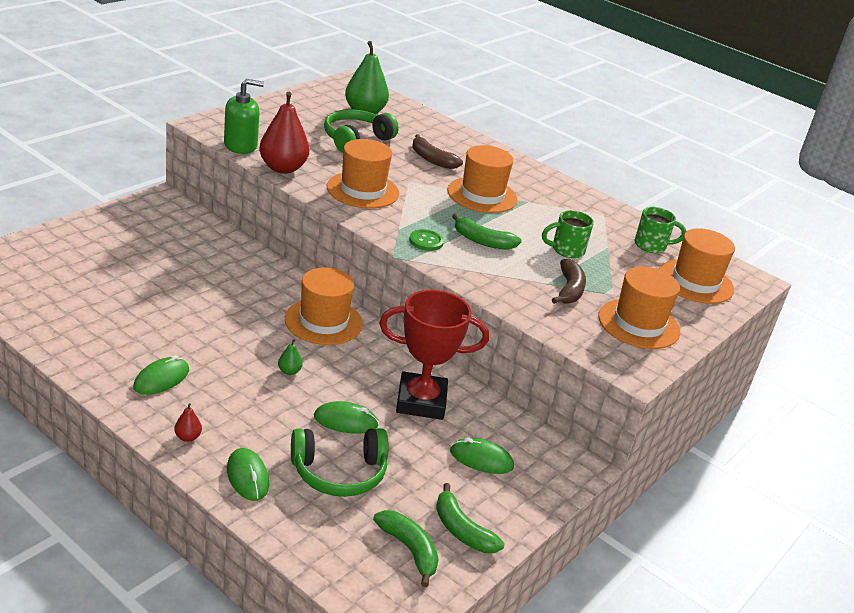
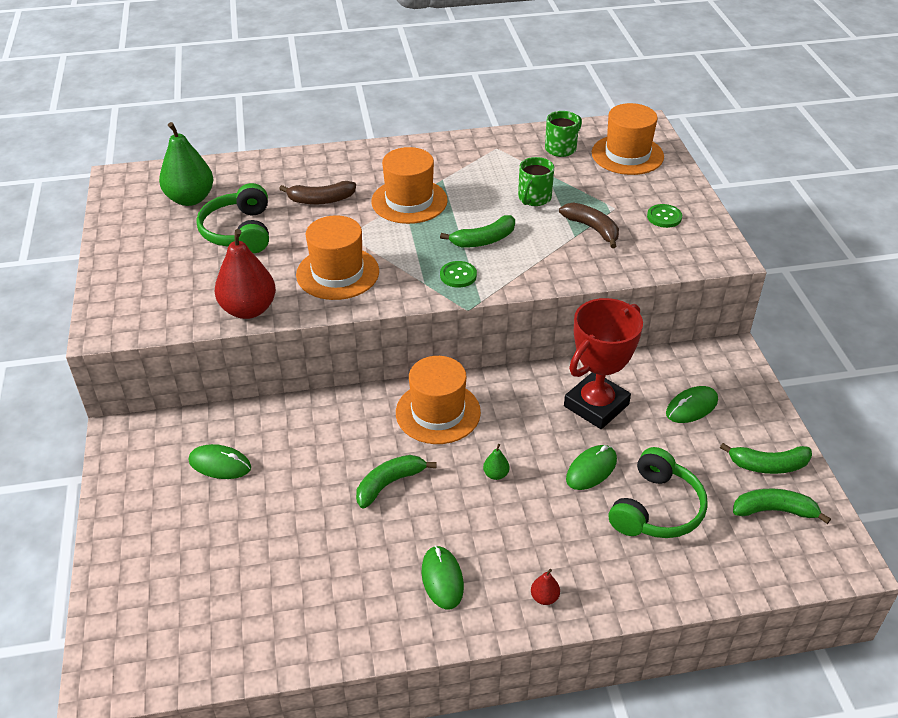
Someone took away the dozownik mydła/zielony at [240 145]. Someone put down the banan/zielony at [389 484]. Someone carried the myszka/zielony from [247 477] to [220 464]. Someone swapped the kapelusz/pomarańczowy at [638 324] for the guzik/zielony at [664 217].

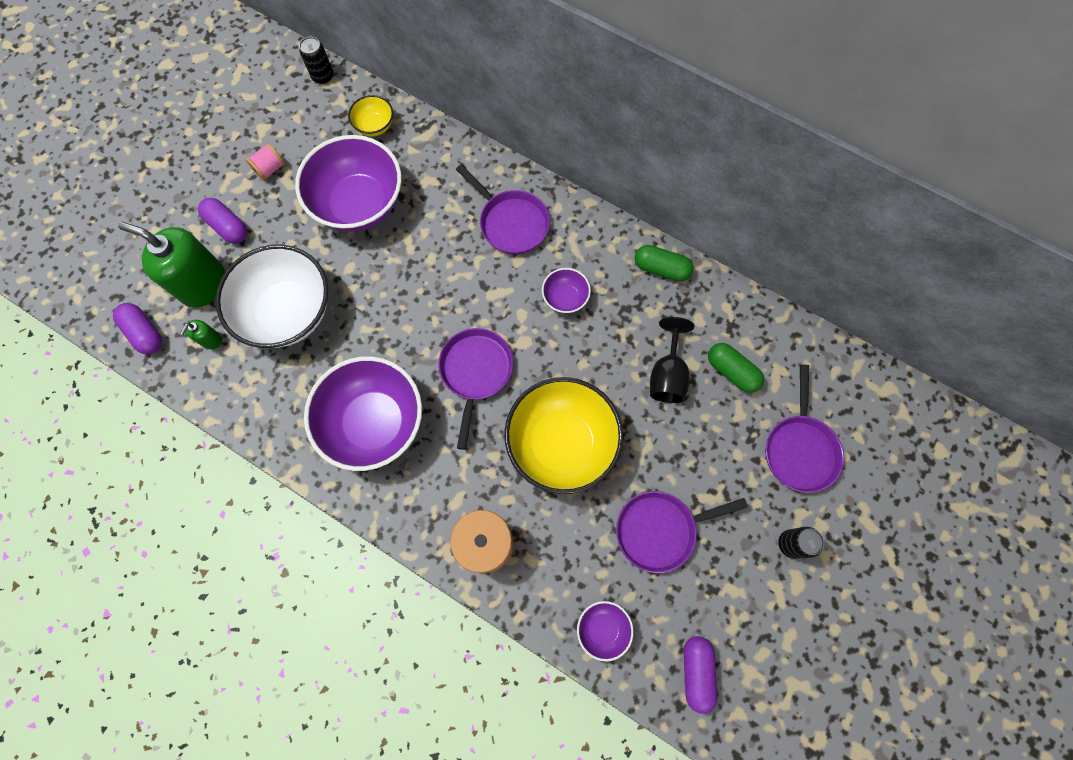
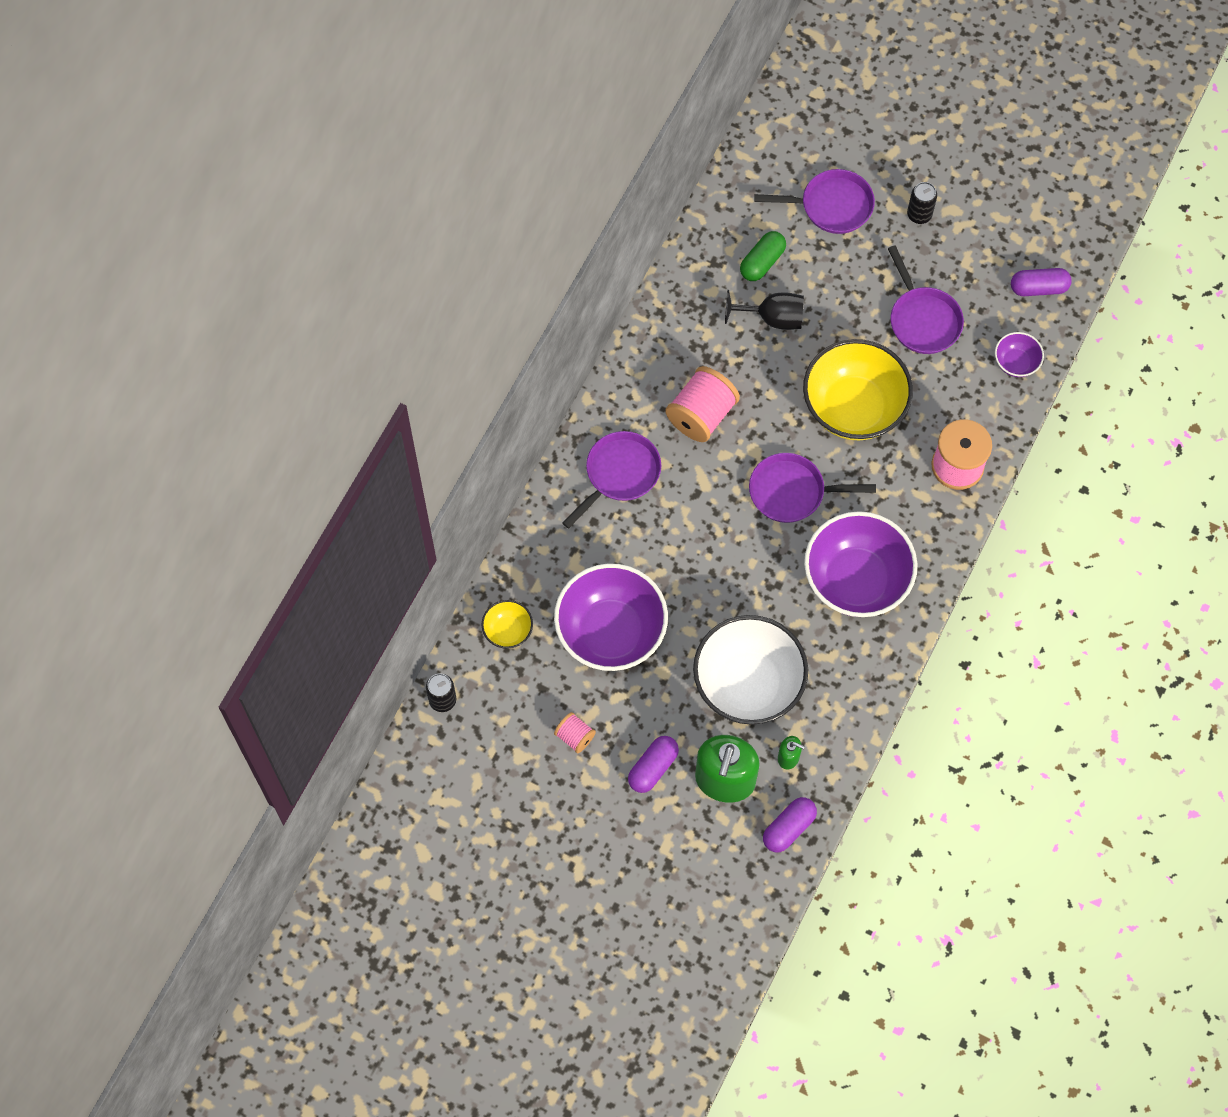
Someone took away the kapsułka/zielony at [661 268]. Someone swapped the miska/fioletowy at [565 298] for the szpulka/różowy at [701 415].

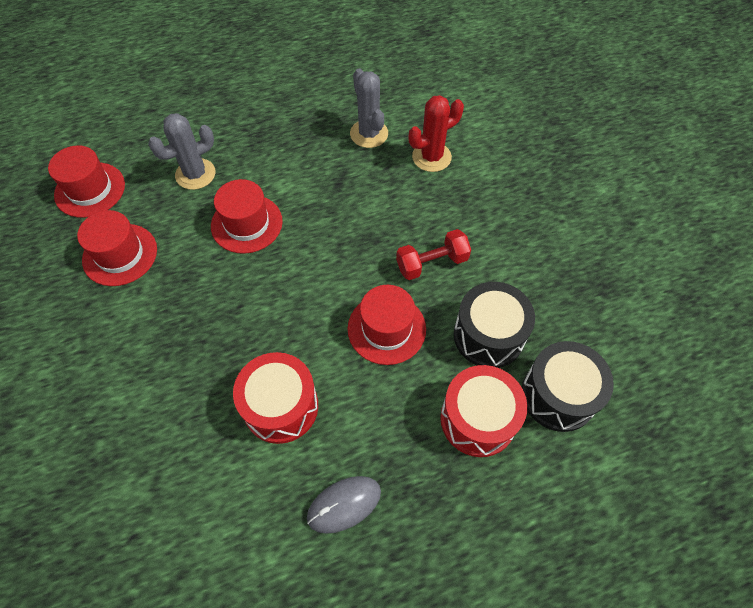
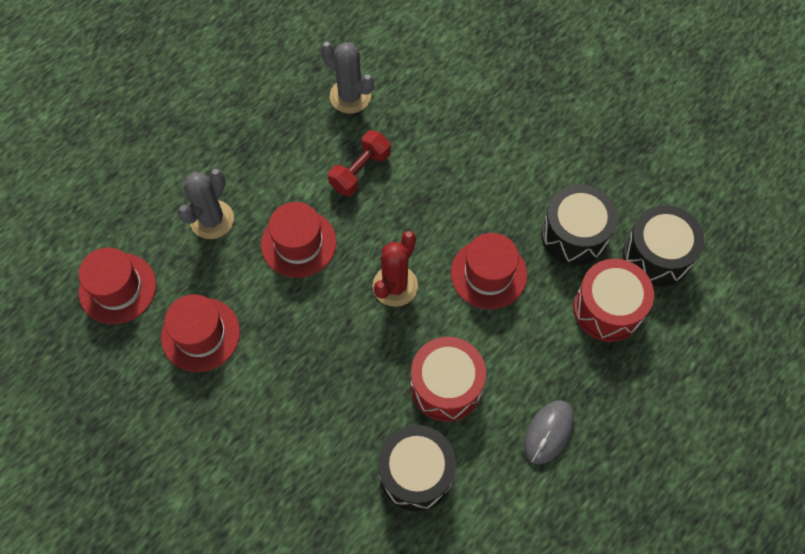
Someone put down the bęben/czarny at [416 473]. Someone carried the hantel/czerwony from [432 263] to [360 171]. Someone carried the kaktus/czerwony from [431 157] to [395 286].

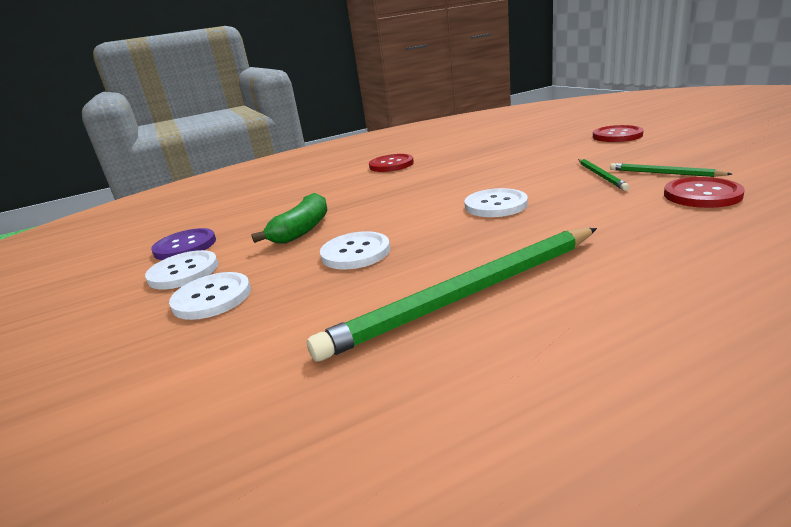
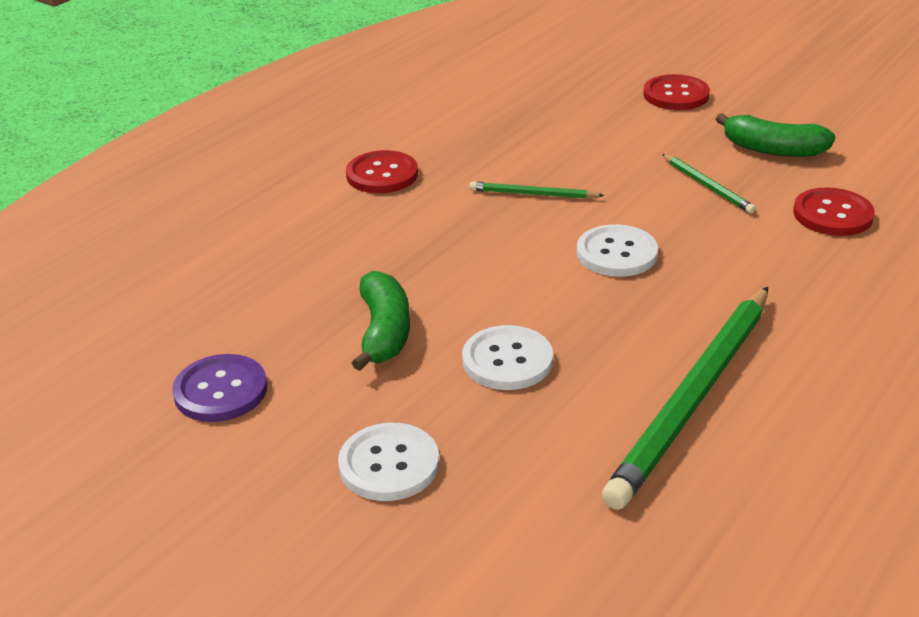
Someone took away the guzik/biały at [183 272]. Someone put down the banan/zielony at [773 149]. Someone carried the ołówek/zielony from [664 173] to [533 194].

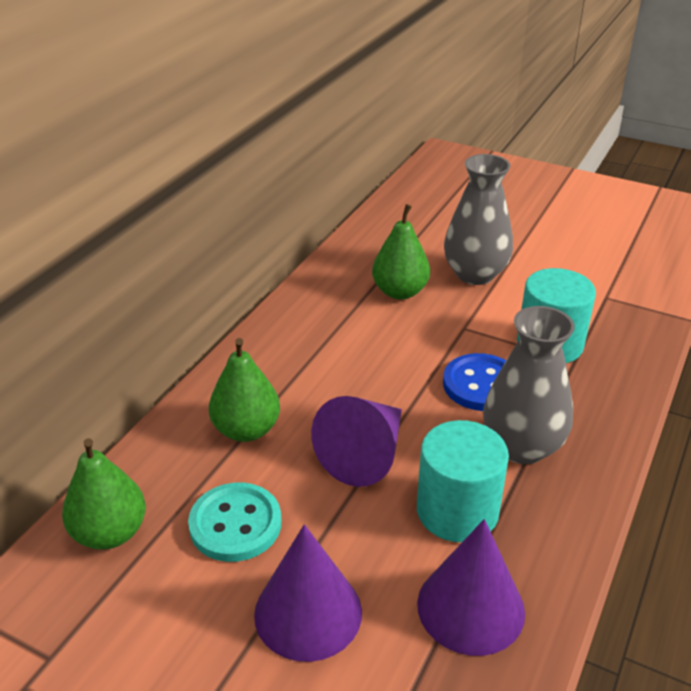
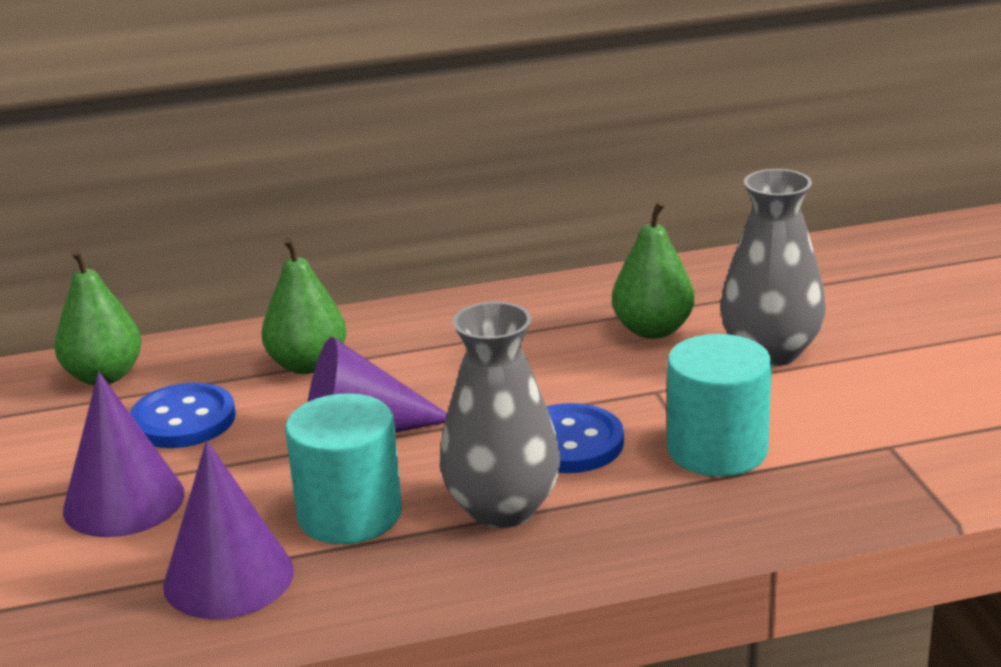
Someone repainted the guzik/turkusowy at [235 524], which became the guzik/niebieski at [183 420].

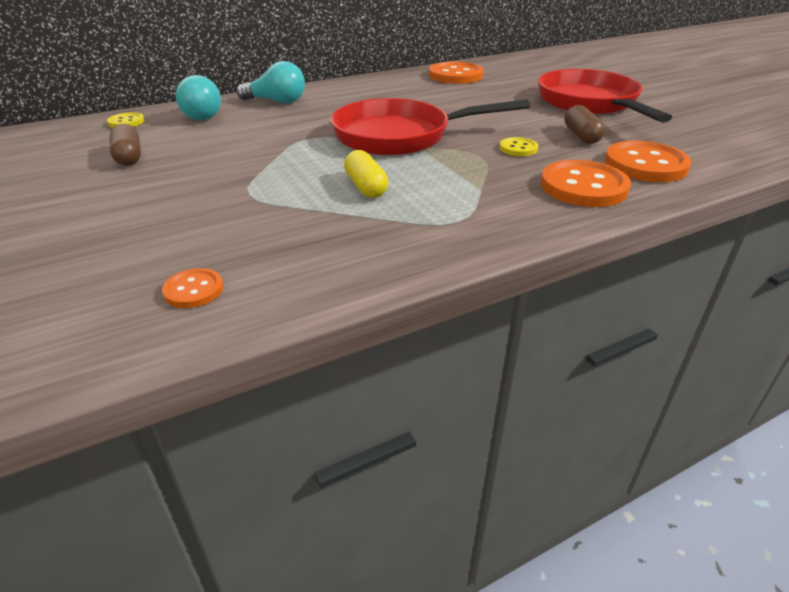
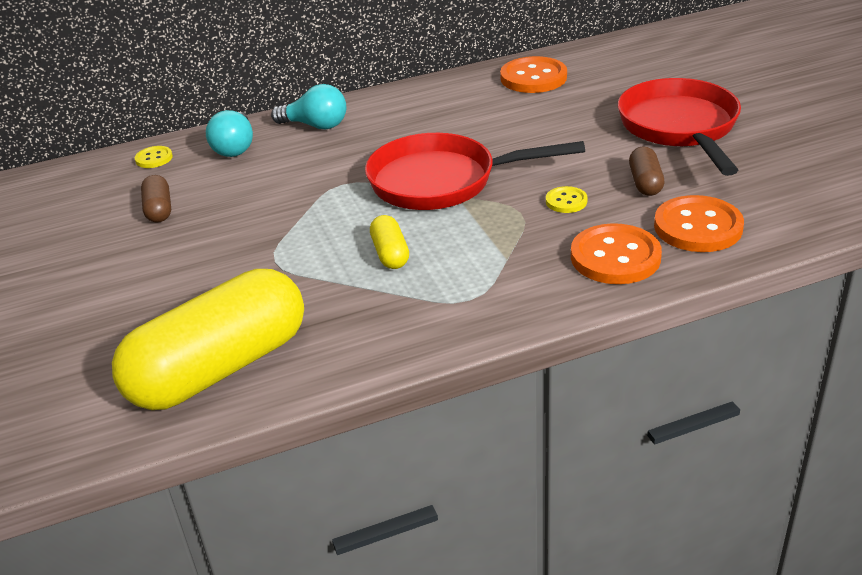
Someone swapped the guzik/pomarańczowy at [193 290] for the kapsułka/żółty at [220 368].

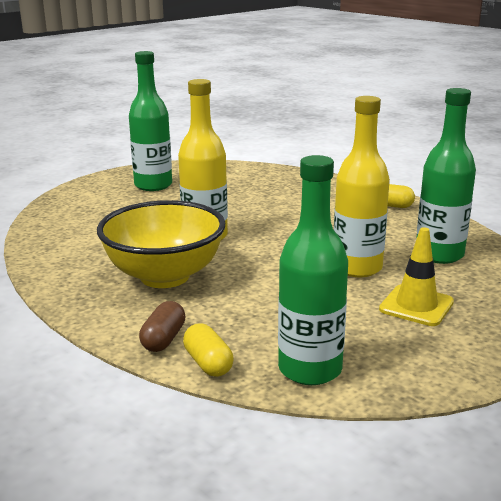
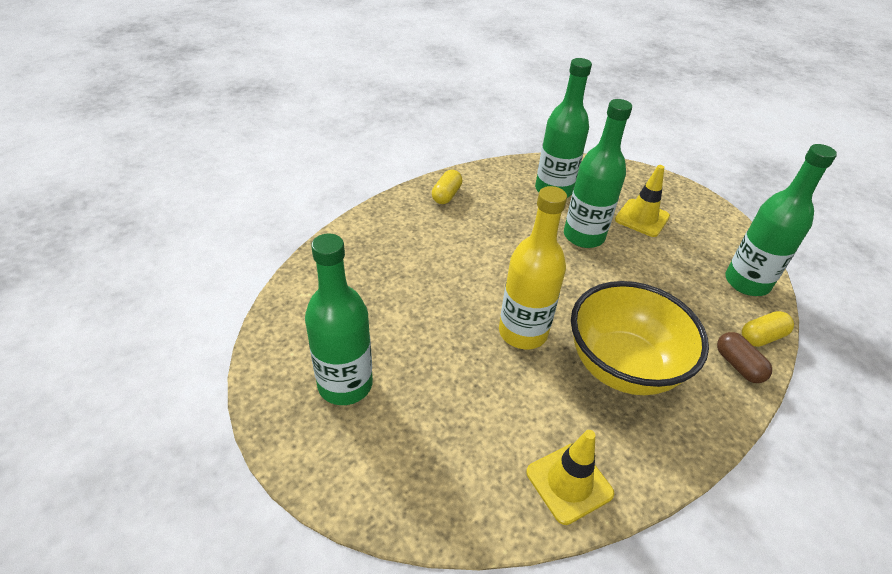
Someone put down the pachołek/żółty at [569 483]. Someone repainted the butelka/żółty at [357 268], which became the butelka/zielony at [583 236]. Someone rotated the kapsułka/brązowy at [164 339] by 45 degrees clockwise.

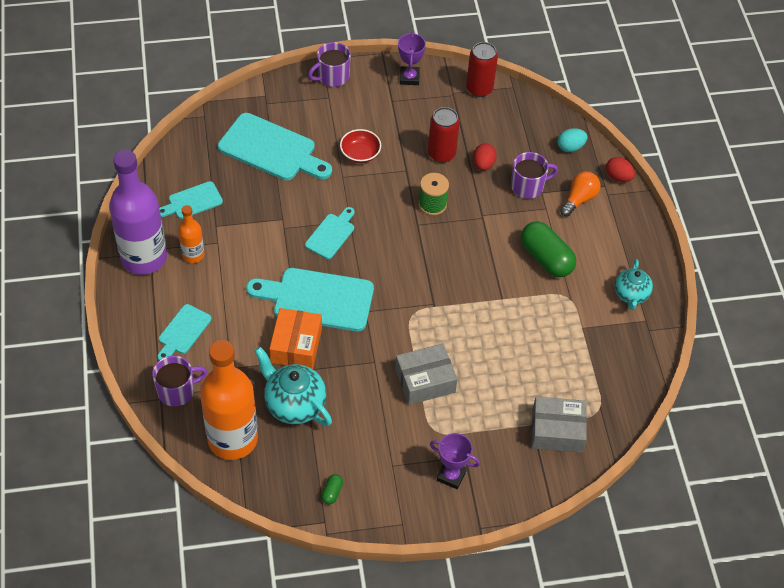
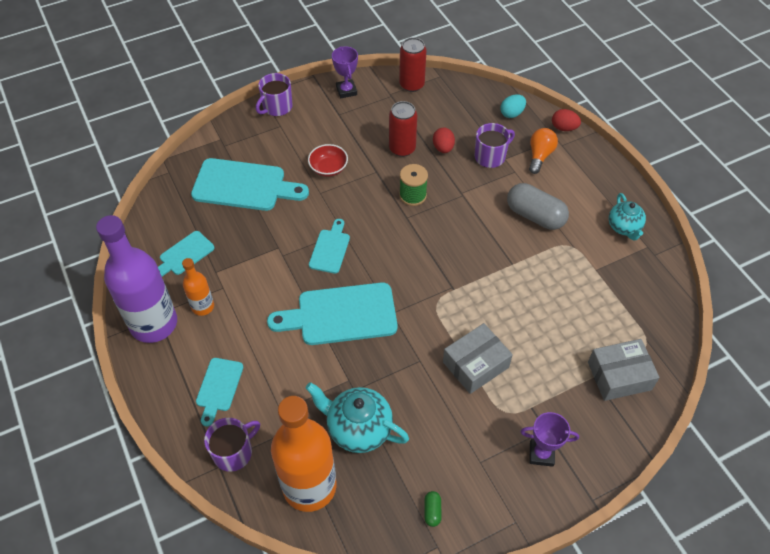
Someone took away the pudełko/pomarańczowy at [296 345]. Someone repainted the kapsułka/zielony at [546 258], which became the kapsułka/szary at [535 216].

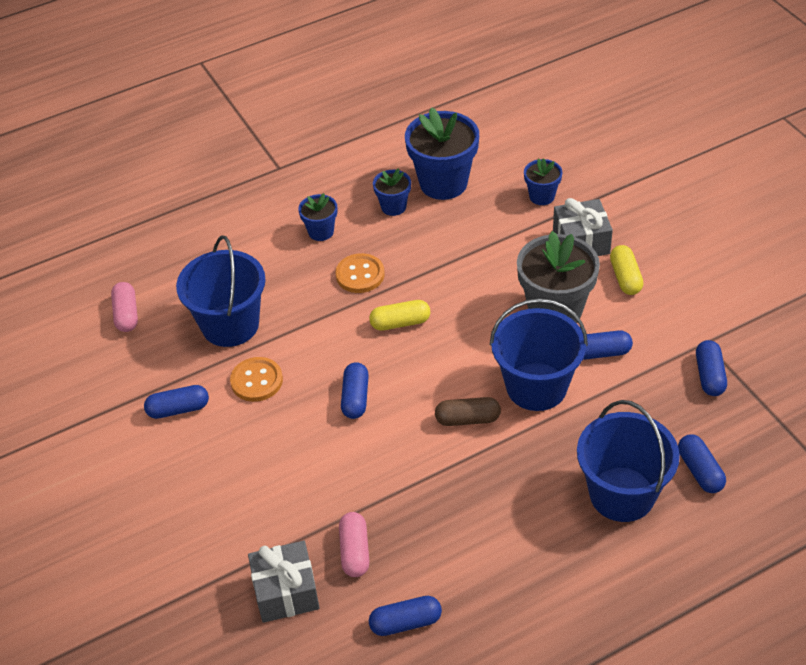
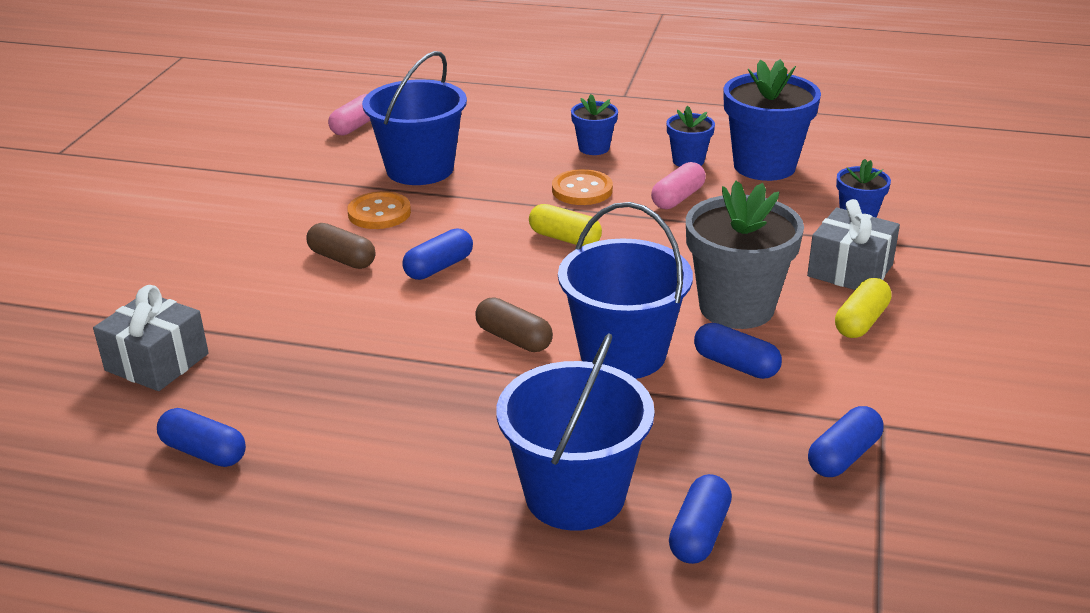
Someone took away the kapsułka/niebieski at [178 409]. Someone put down the kapsułka/brązowy at [342 259]. Someone carried the kapsułka/różowy from [355 551] to [678 198].

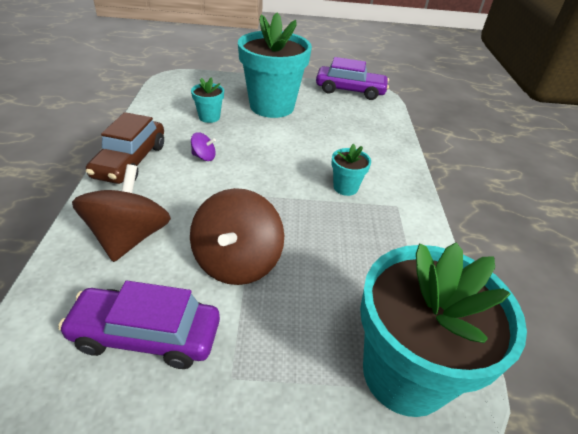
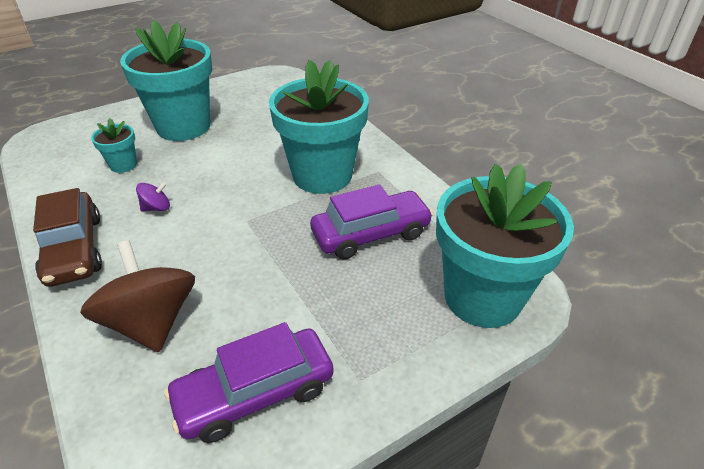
Someone took away the bączek/brązowy at [237 261]. Someone carried the samochód/fioletowy from [350 90] to [371 234]. Someone scaled the doniczka/turkusowy at [345 187] by 2.26.

